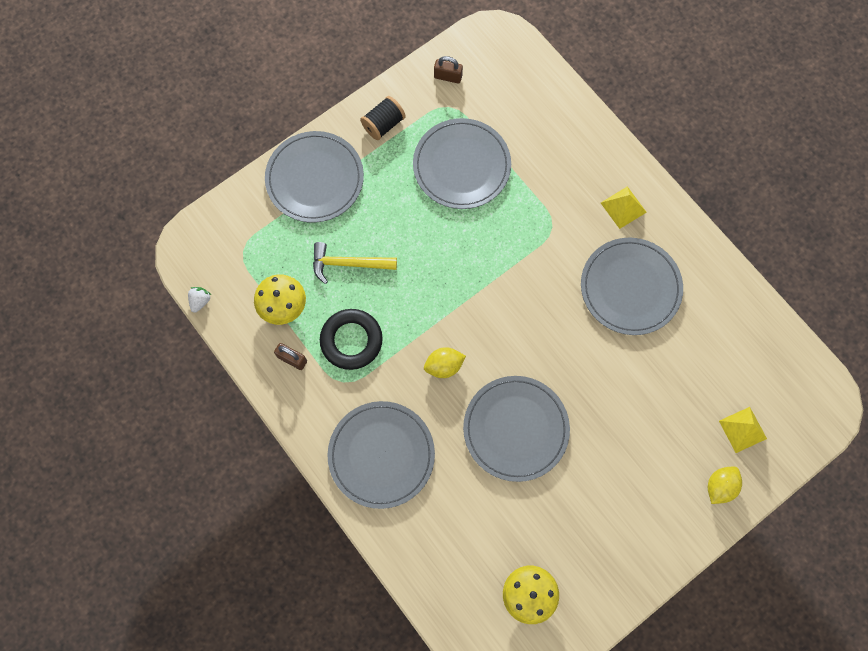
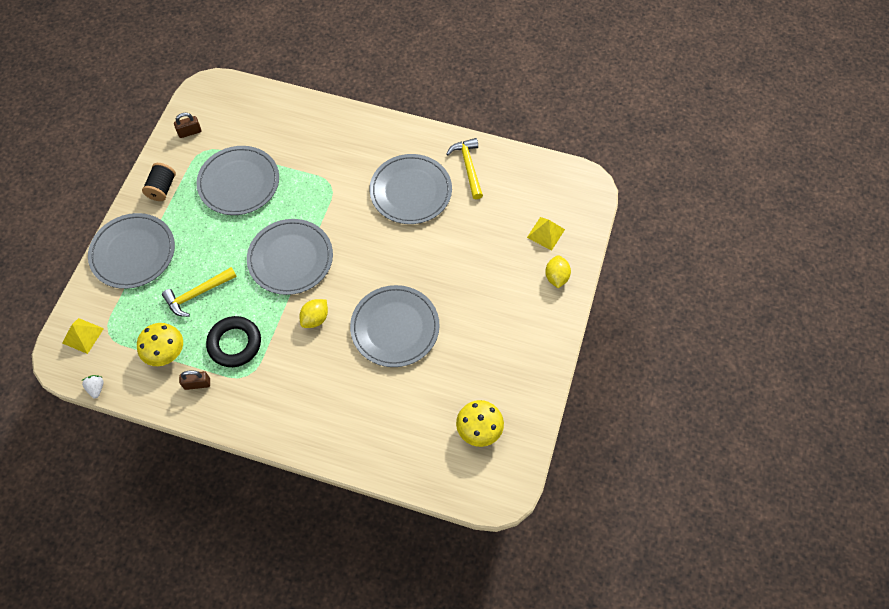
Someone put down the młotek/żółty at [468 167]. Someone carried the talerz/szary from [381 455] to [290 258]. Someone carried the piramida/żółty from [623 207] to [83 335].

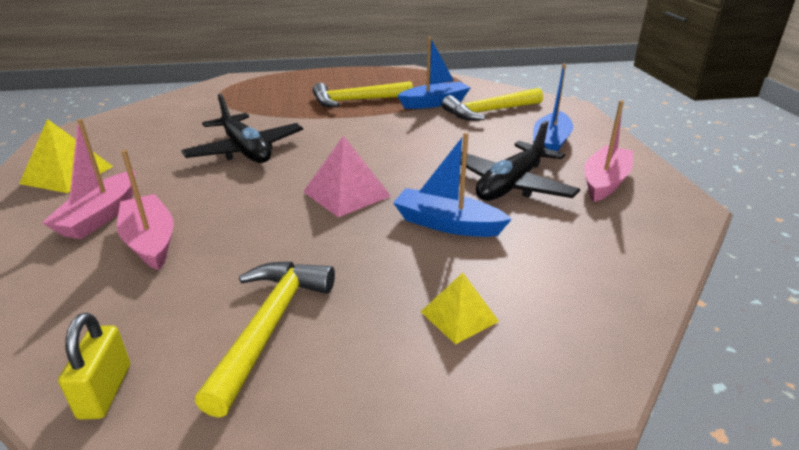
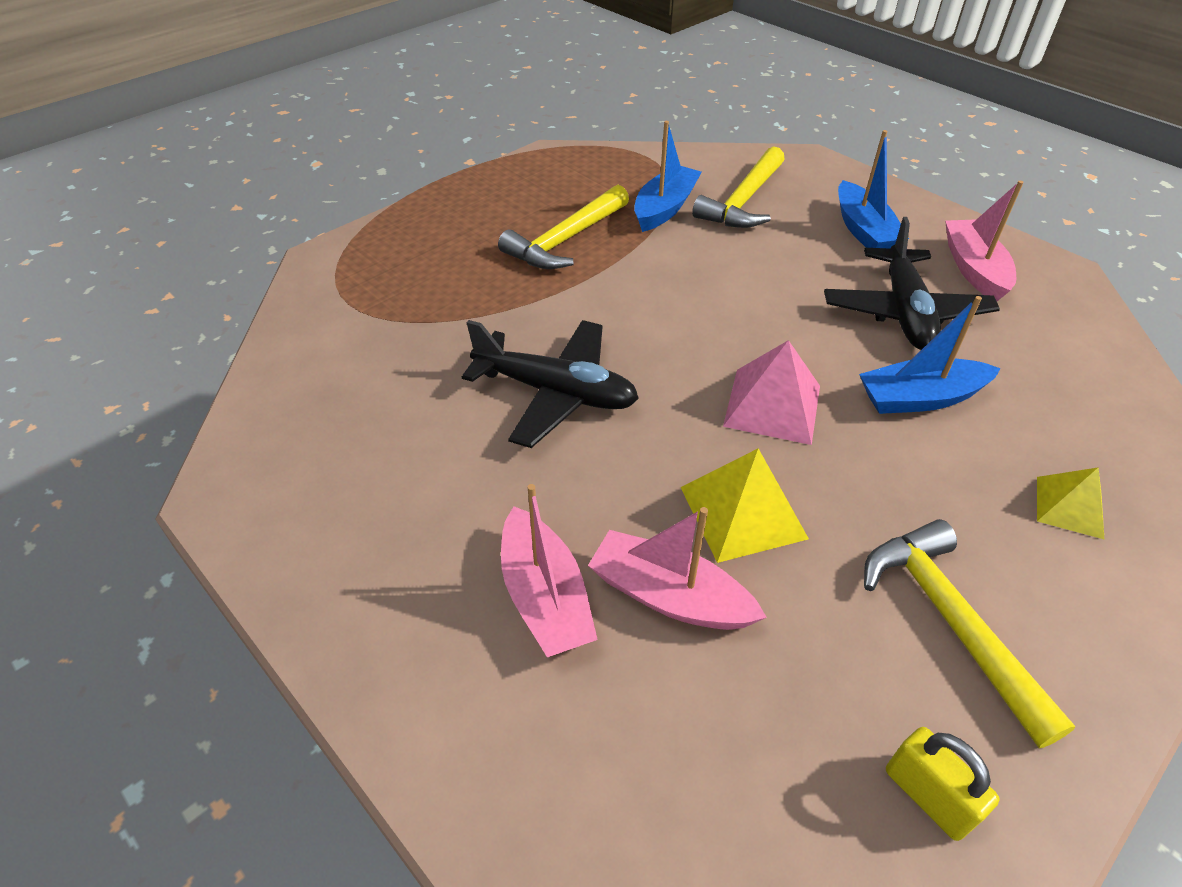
Someone carried the piramida/żółty from [67 175] to [743 512].

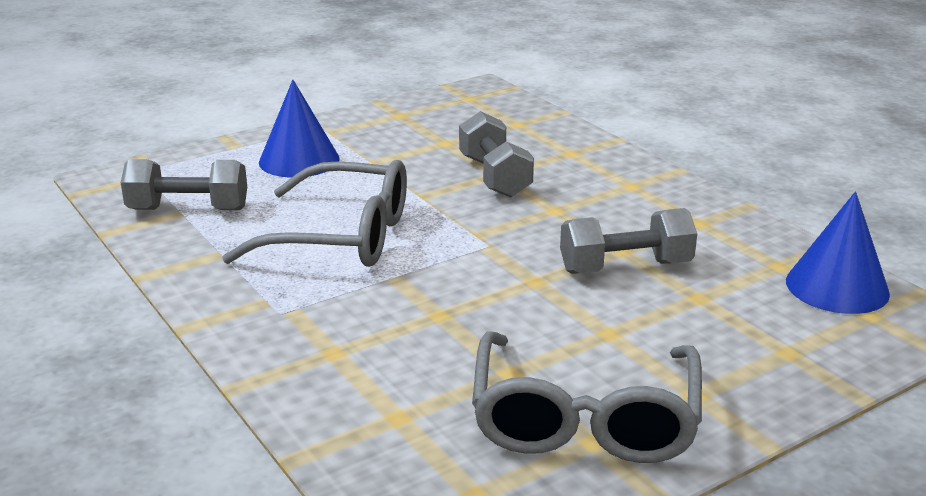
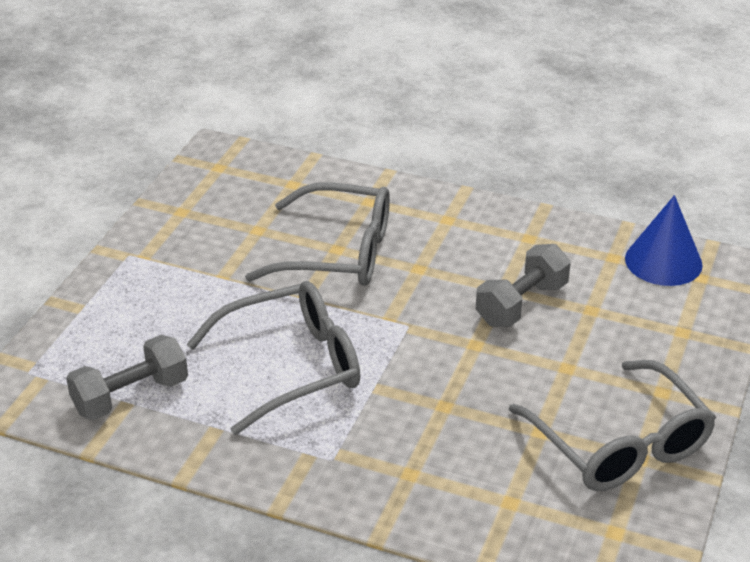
Someone took away the stożek/niebieski at [299 160]. Someone swapped the hantel/szary at [494 177] for the okulary/szary at [338 252].

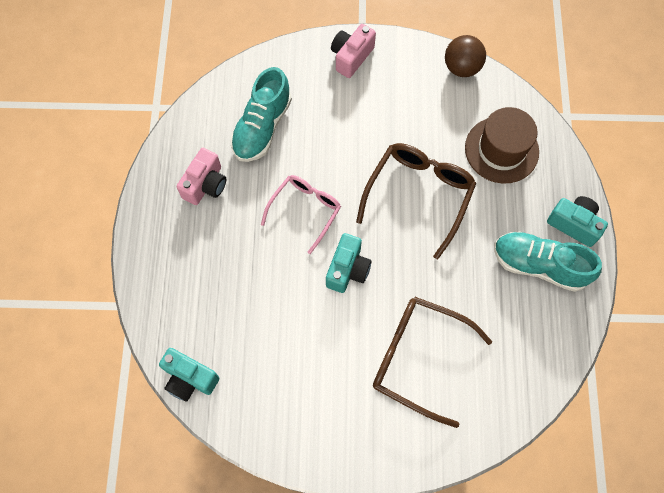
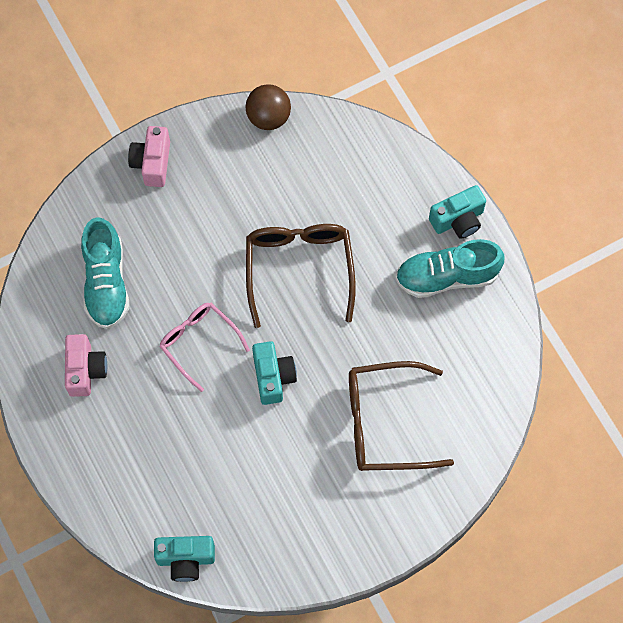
Someone took away the kapelusz/brązowy at [501 150]. Someone rotated the okulary/różowy at [305 211] by 45 degrees counterclockwise. Someone rotated the aparat fotograficzny/turkusowy at [574 224] by 150 degrees clockwise.

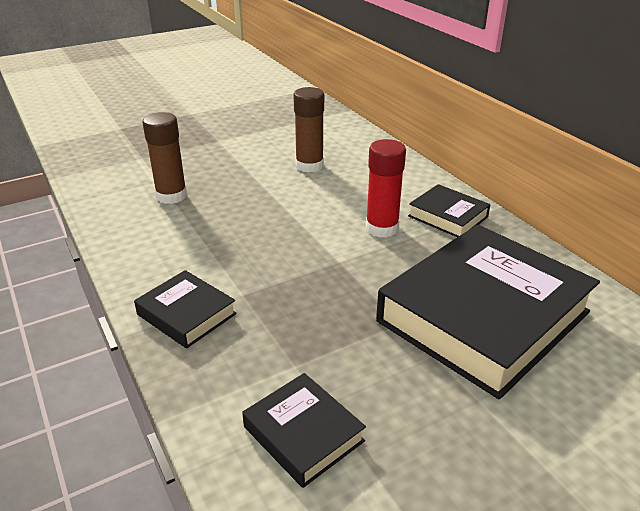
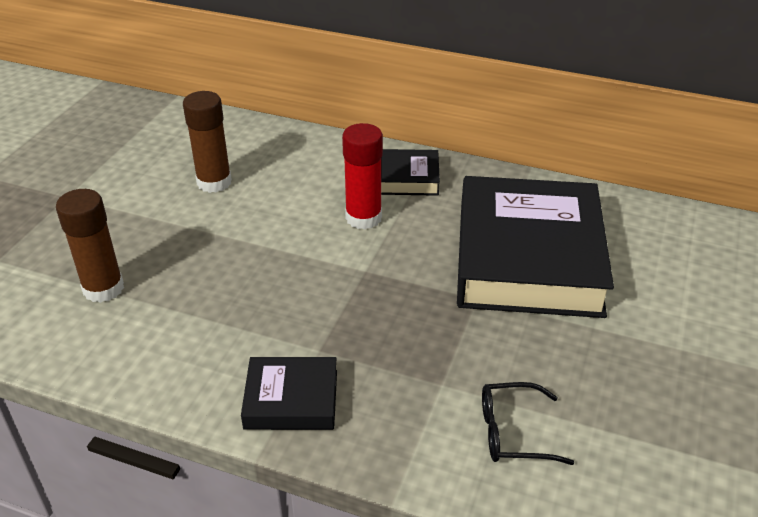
Someone swapped the książka/czarny at [303 434] for the okulary/czarny at [512 432].

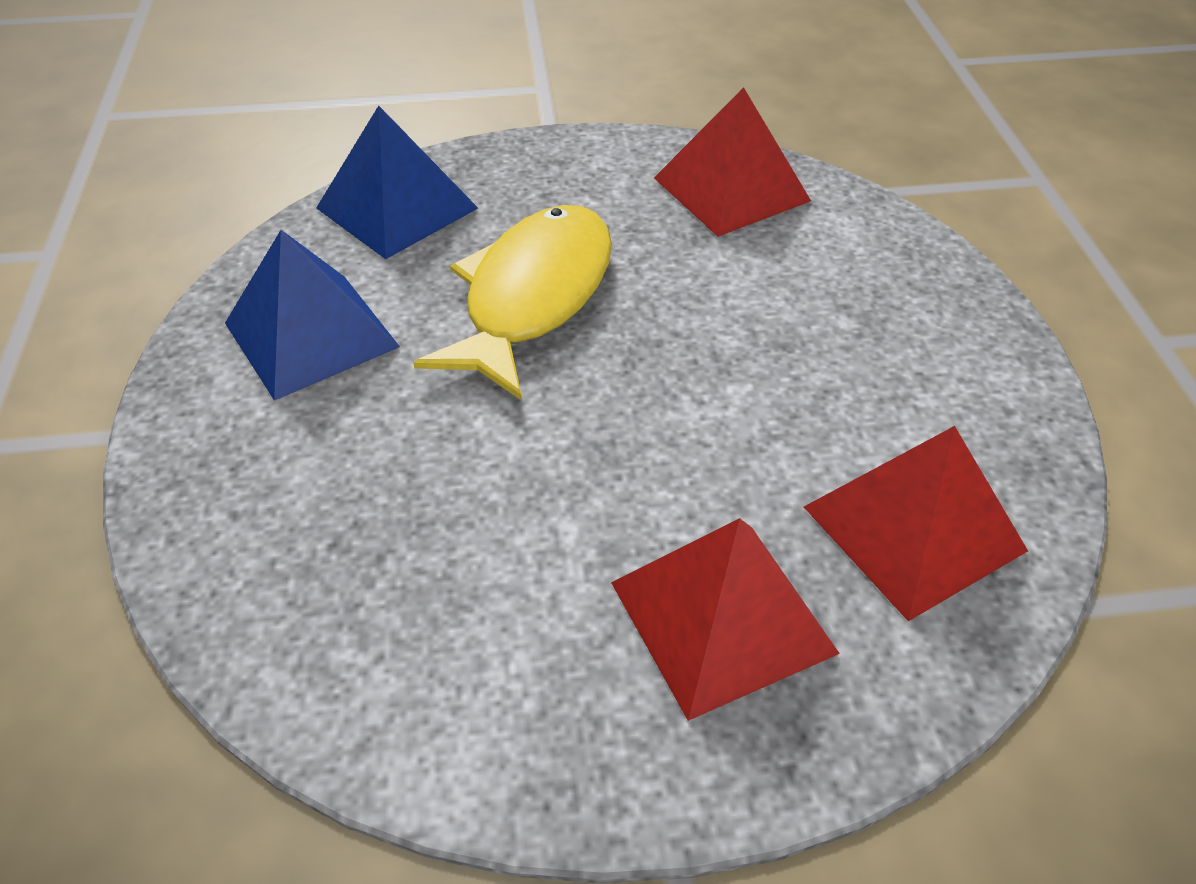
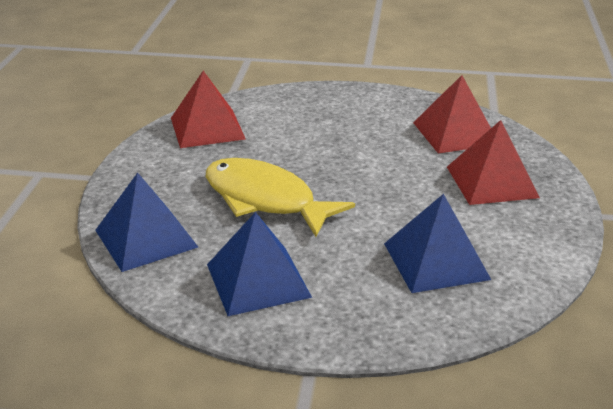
Someone put down the piramida/niebieski at [436 261].

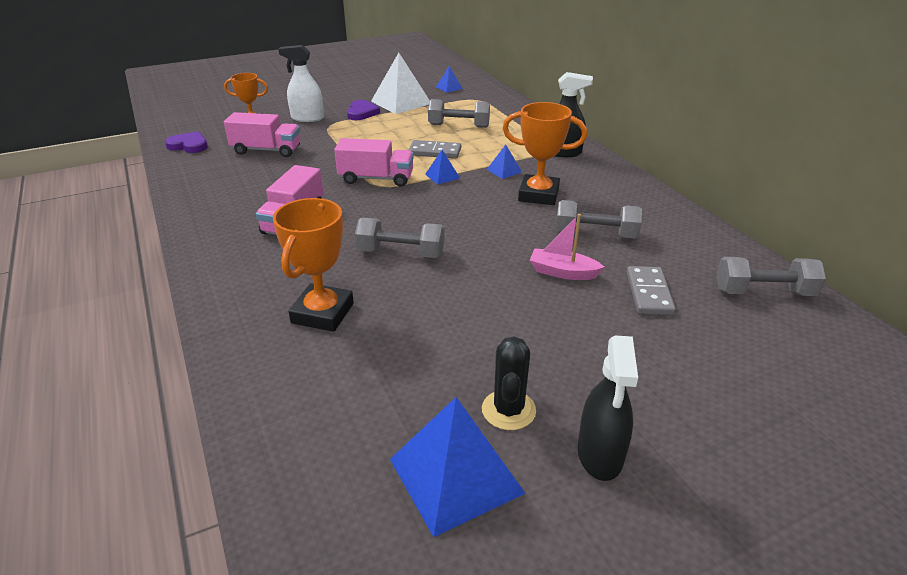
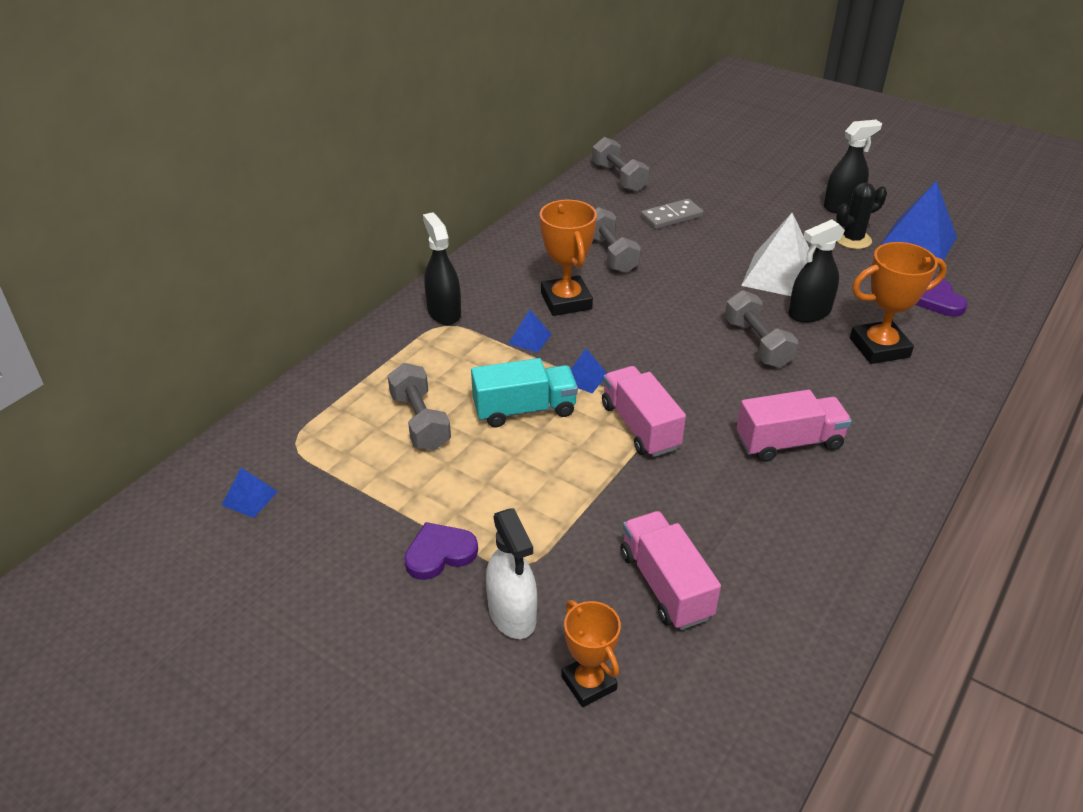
Someone took away the łódka/różowy at [563 272]. Someone put down the spryskiwacz/czarny at [809 313]. Someone carried the serce/fioletowy from [189 145] to [938 300]. Someone carried the piramida/biały from [401 102] to [779 275]. Someone swapped the kostka domina/szary at [435 152] for the ciężarówka/turkusowy at [524 409].

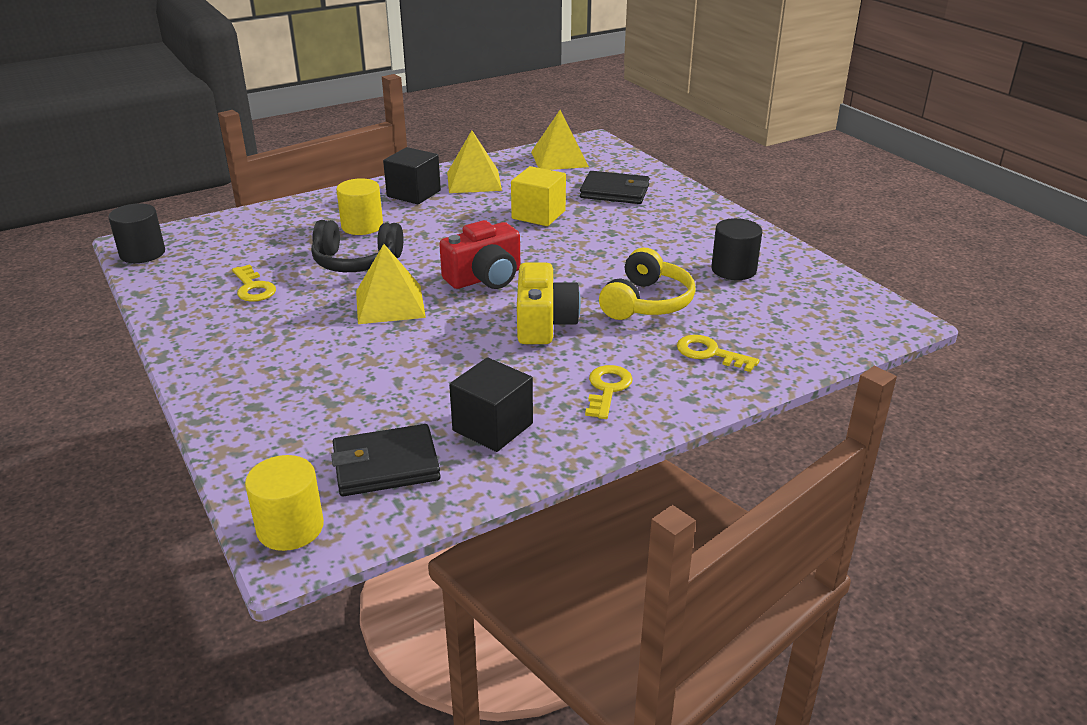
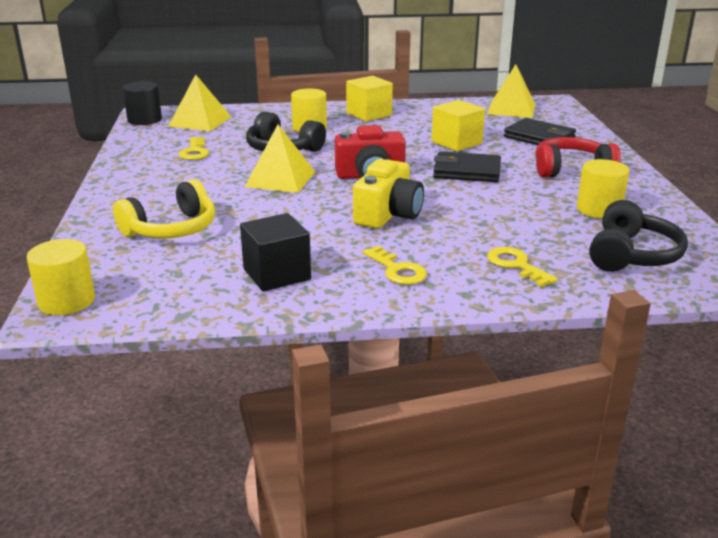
Someone put down the słuchawki/czerwony at [571 170]. Someone put down the słuchawki/czarny at [631 255]. Someone carried the portfel/czarny from [386 465] to [467 171]. Someone carried the piramida/żółty from [474 181] to [200 121]. Someone carried the słuchawki/żółty from [646 302] to [171 229]. Someone repainted the sześcian/czarny at [413 193], which became the sześcian/żółty at [369 114]. Someone repainted the walec/czarny at [733 270], which became the walec/żółty at [599 209]. Someone rotated the klucz/żółty at [607 389] by 105 degrees clockwise.

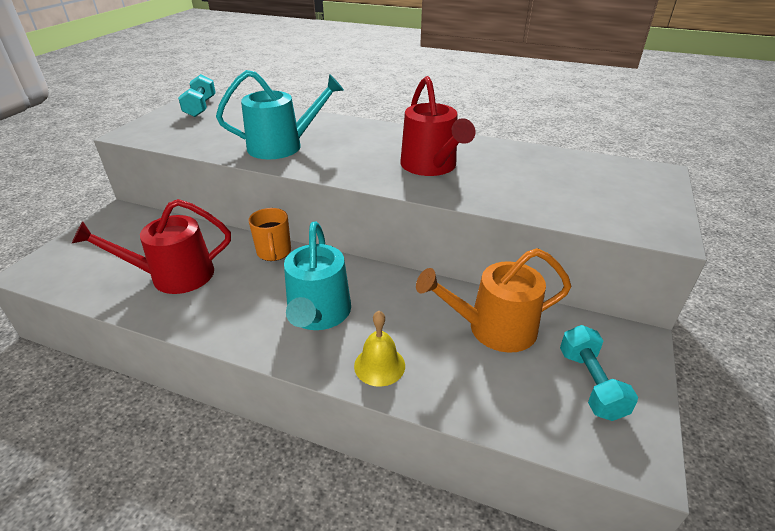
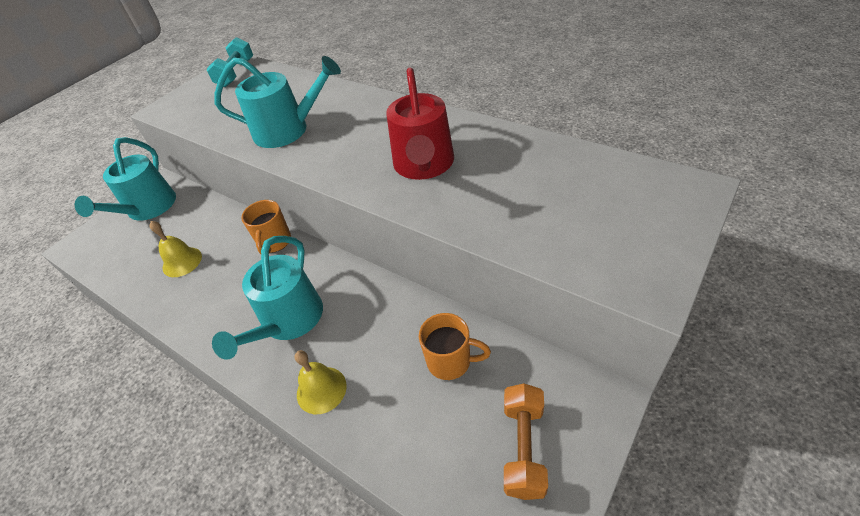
Someone put down the konewka/turkusowy at [148 208]. Someone swapped the konewka/czerwony at [174 276] for the dzwonek/żółty at [182 262]. Someone swapped the konewka/pomarańczowy at [494 328] for the kubek/pomarańczowy at [450 361]. Someone repainted the hantel/turkusowy at [590 384], which became the hantel/pomarańczowy at [523 447].

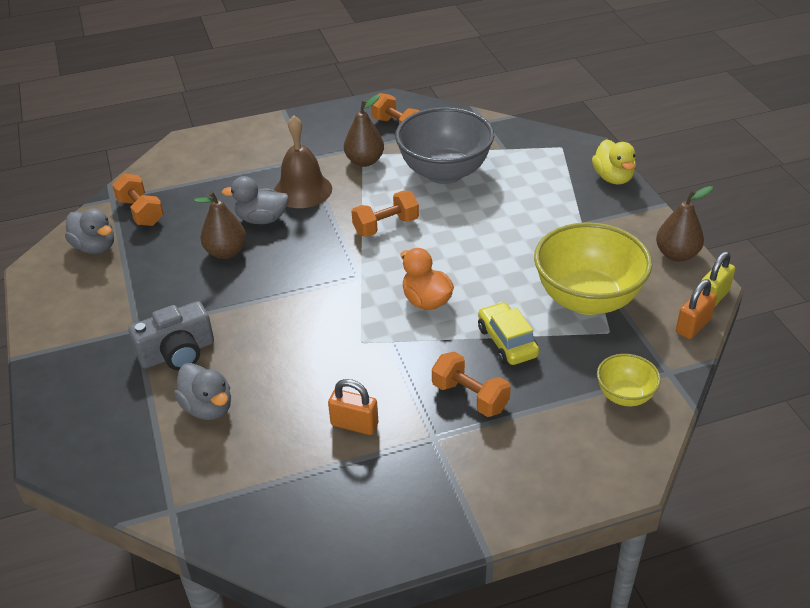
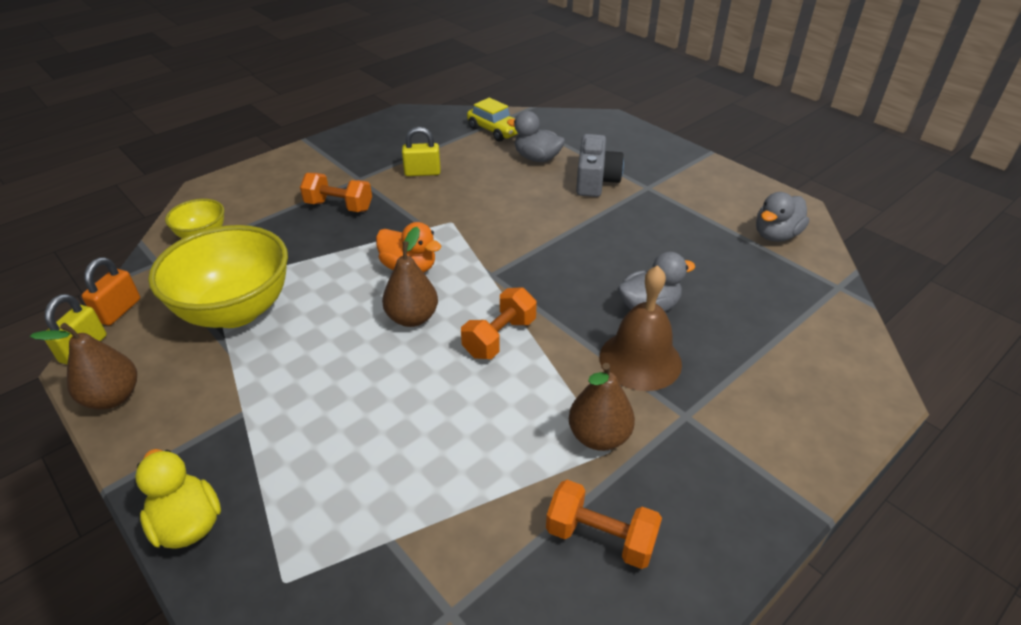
Someone took away the hantel/pomarańczowy at [141 212]. Someone took away the miska/szary at [444 172]. Someone carried the gruszka/brązowy from [226 252] to [412 318]. Someone carried the samochód/żółty from [507 342] to [495 130]. Someone repainted the kłódka/pomarańczowy at [354 424], which became the kłódka/żółty at [422 172]. Someone rotated the kaczka/szary at [95 247] by 60 degrees counterclockwise. Someone rotated the aparat fotograficzny/szary at [177 353] by 150 degrees clockwise.

